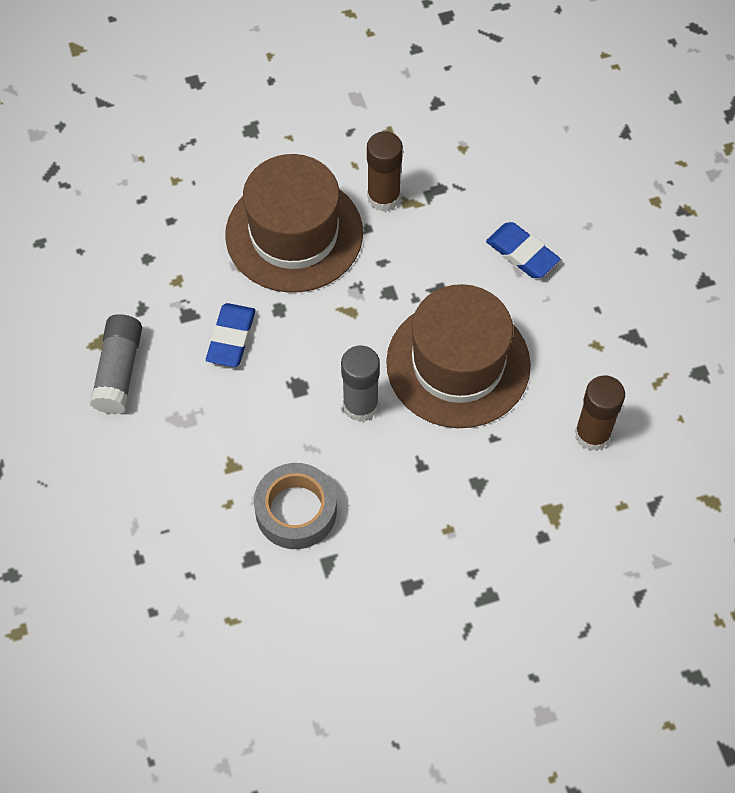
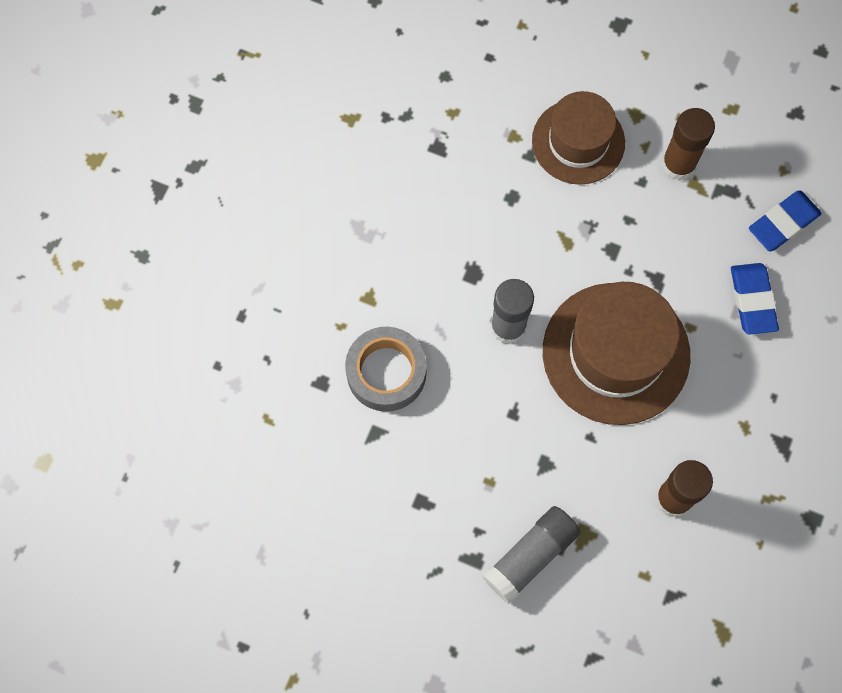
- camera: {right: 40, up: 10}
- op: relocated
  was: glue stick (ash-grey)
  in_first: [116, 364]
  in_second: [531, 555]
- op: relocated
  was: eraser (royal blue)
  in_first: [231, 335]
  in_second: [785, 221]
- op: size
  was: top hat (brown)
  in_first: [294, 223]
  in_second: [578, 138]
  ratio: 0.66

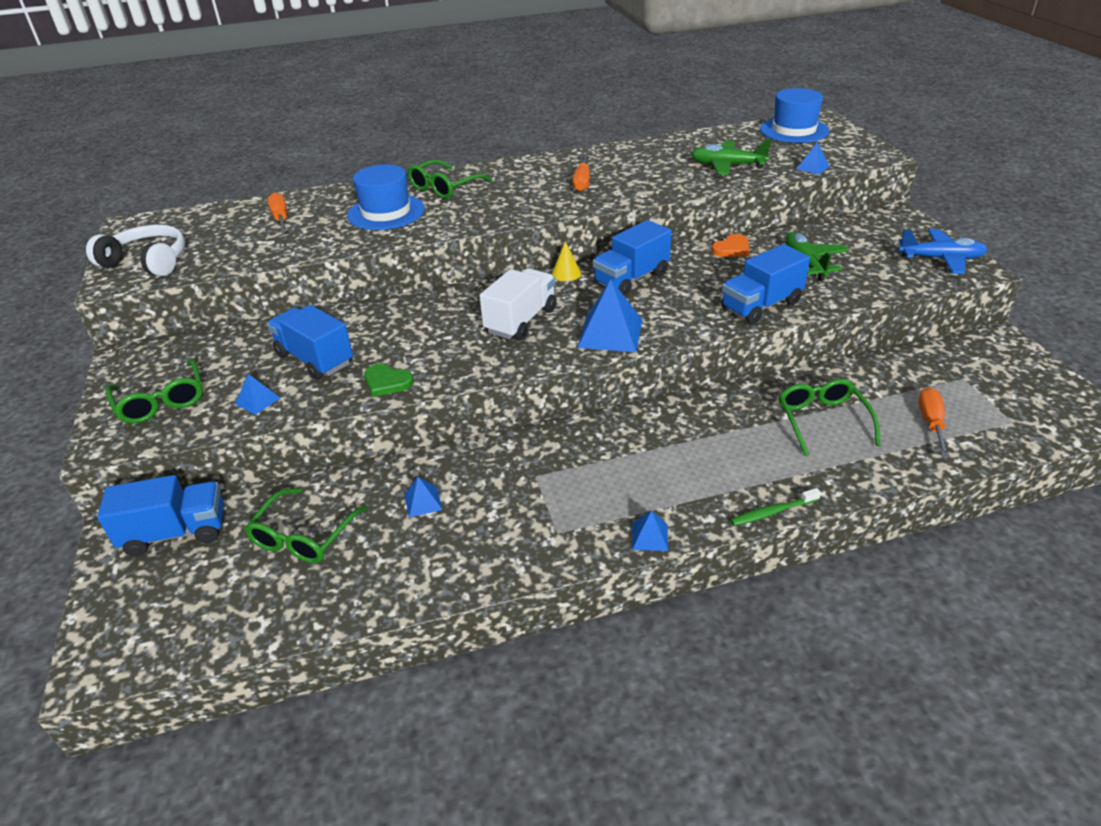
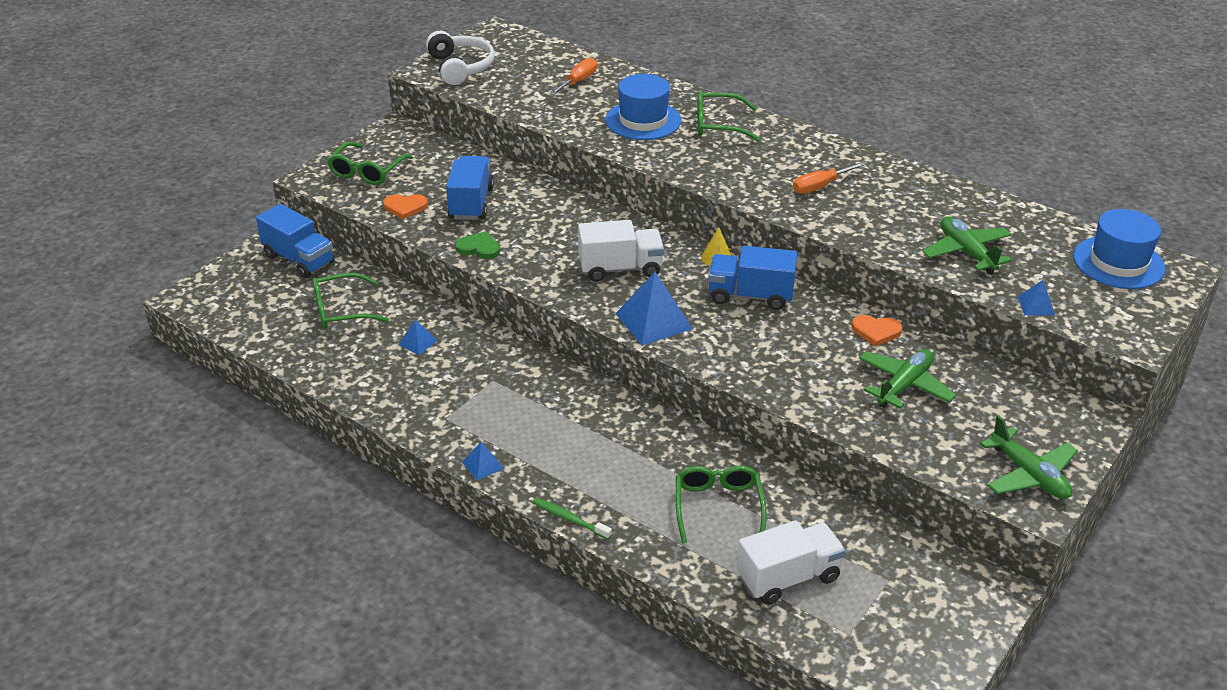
- camera: {right: 50, up: 0}
- op: exchanged
  was: solid pyramid (royal blue)
  now: heart shape (bright orange)
  in_first: [257, 394]
  in_second: [405, 206]
- op: spun
  was: heart shape (green)
  in_first: [389, 380]
  in_second: [477, 245]
  clockwise: 120
- op: missing
  was: lorry (royal blue)
  in_first: [765, 284]
- op: spun
  was: spectacles (green)
  in_first: [830, 417]
  in_second: [721, 504]
  clockwise: -45
- op: colour
  was: toy plane (royal blue)
  now: toy plane (green)
  in_first: [942, 251]
  in_second: [1029, 457]
- op: exchanged
  was: screwdriver (bright orange)
  now: lorry (white)
  in_first: [934, 422]
  in_second: [790, 563]

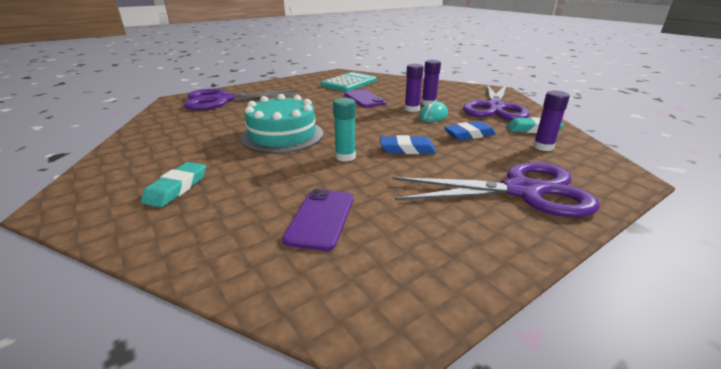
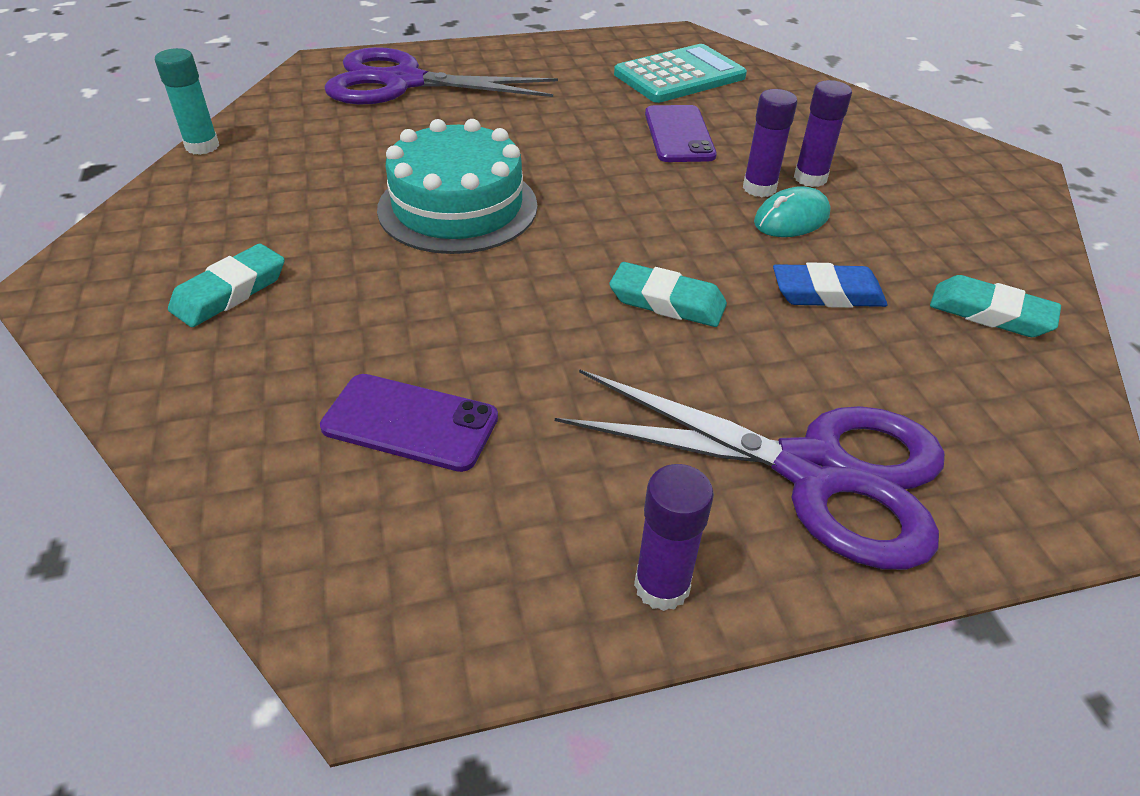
- camera: {right: 20, up: 15}
- op: spun
  was: mobile phone (violet)
  in_first: [317, 220]
  in_second: [409, 423]
  clockwise: 75
- op: relocated
  was: glue stick (teal)
  in_first: [344, 130]
  in_second: [187, 101]
- op: colour
  was: eraser (royal blue)
  now: eraser (teal)
  in_first: [408, 144]
  in_second: [668, 294]
- op: missing
  was: shears (violet)
  in_first: [496, 102]
- op: relocated
  was: glue stick (violet)
  in_first: [551, 121]
  in_second: [674, 537]

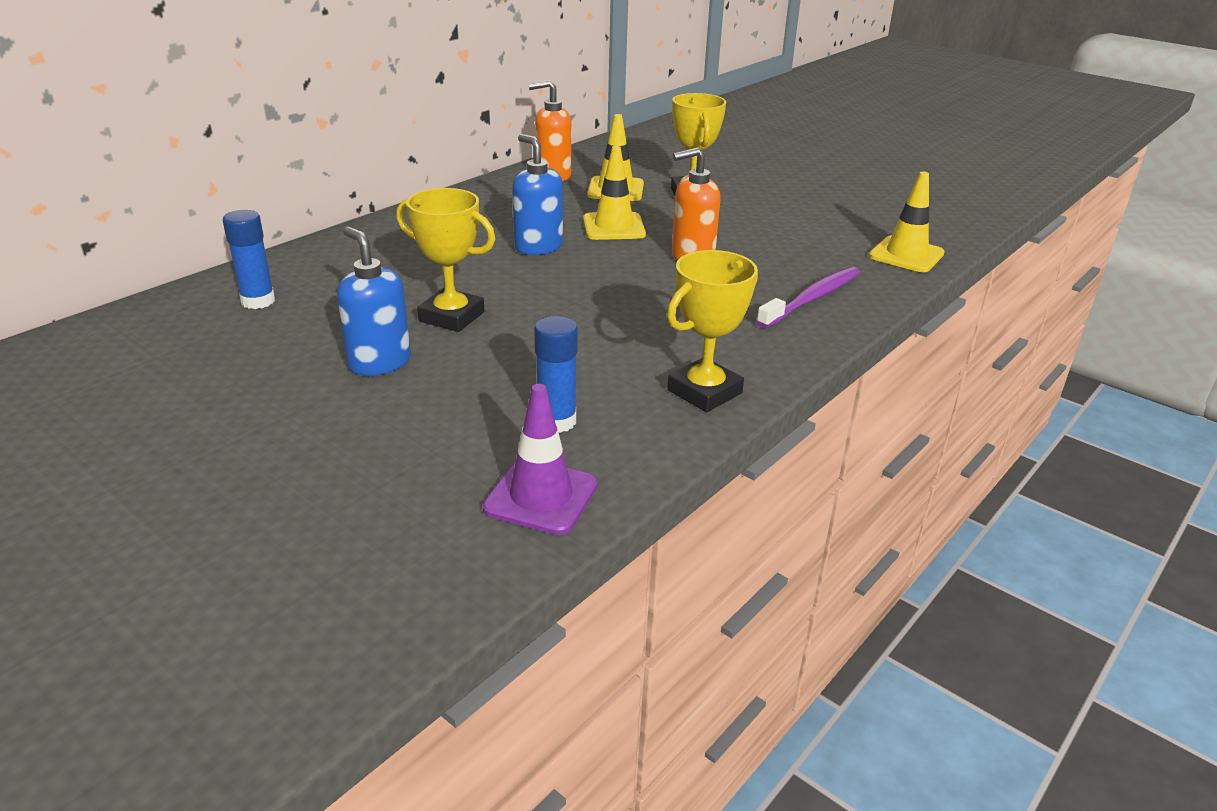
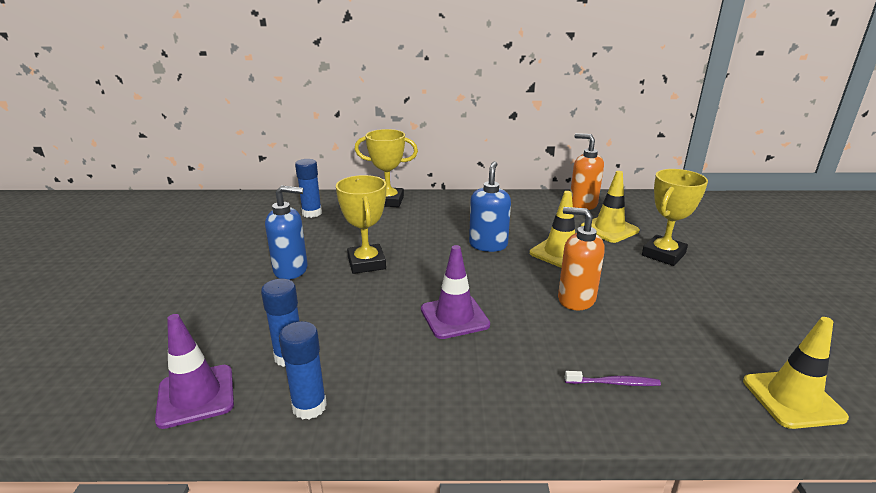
- camera: {right: 50, up: -5}
- op: spun
  was: soap pump (royal blue)
  in_first: [374, 301]
  in_second: [286, 232]
  clockwise: 75
- op: relocated
  was: prize cup (yellow)
  in_first: [712, 331]
  in_second: [386, 168]
- op: size
  was: tooth brush (violet)
  in_first: [808, 298]
  in_second: [613, 378]
  ratio: 0.56
- op: appeared
  now: glue stick (royal blue)
  in_second: [303, 370]
- op: appeared
  now: traffic cone (violet)
  in_second: [455, 292]

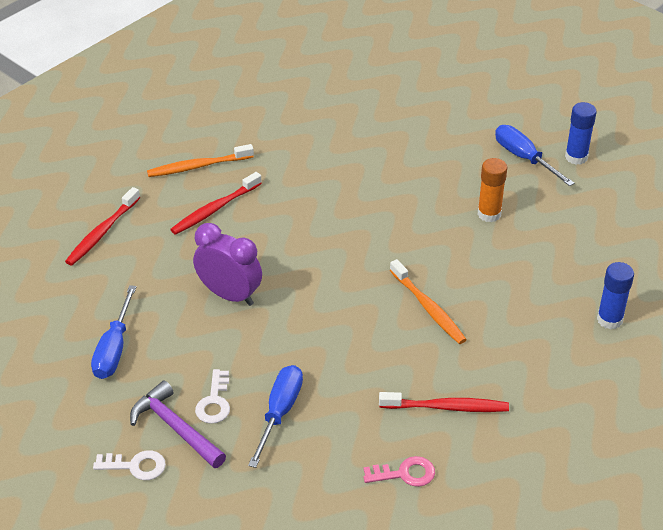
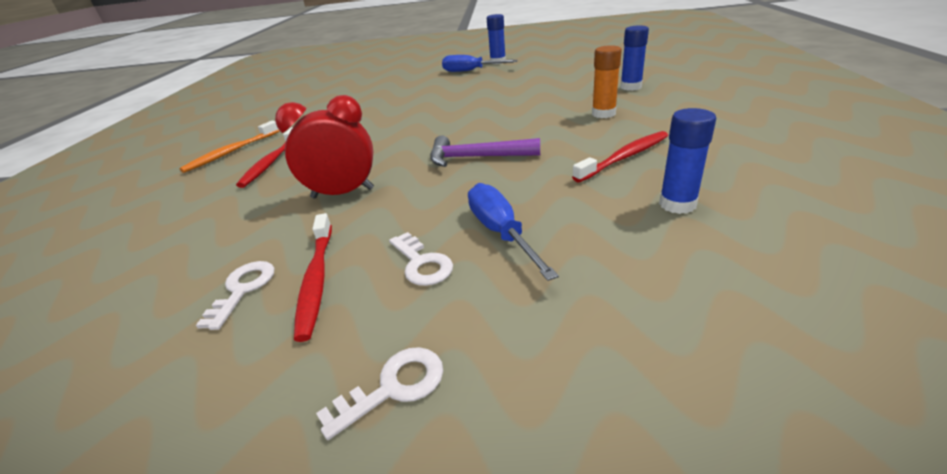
- camera: {right: -35, up: -10}
- op: relocated
  was: tooth brush (red)
  in_first: [102, 226]
  in_second: [313, 277]
- op: exchanged
  was: screwdriver (royal blue)
  now: latchkey (white)
  in_first: [114, 332]
  in_second: [235, 295]
- op: relocated
  was: claw hammer (violet)
  in_first: [178, 424]
  in_second: [485, 151]
- op: colour
  was: clock (violet)
  now: clock (red)
  in_first: [227, 264]
  in_second: [324, 147]
- op: exchanged
  was: latchkey (rosy)
  now: glue stick (royal blue)
  in_first: [399, 471]
  in_second: [687, 161]
- op: missing
  was: tooth brush (bright orange)
  in_first: [428, 301]
- op: relocated
  was: glue stick (bright orange)
  in_first: [492, 190]
  in_second: [607, 81]

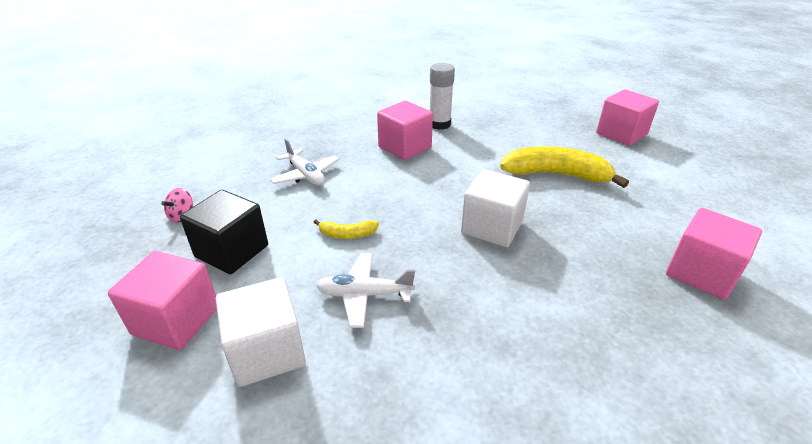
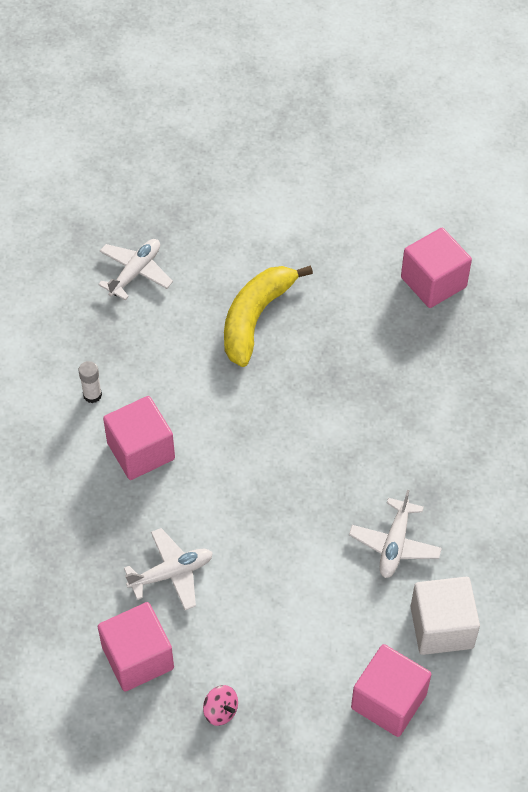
- camera: {right: -75, up: 20}
- op: missing
  was: solid cube (jet-black)
  in_first: [224, 232]
- op: missing
  was: banana (yellow)
  in_first: [346, 229]
- op: size
  was: glue stick (white)
  in_first: [442, 96]
  in_second: [90, 382]
  ratio: 0.59
- op: missing
  was: solid cube (white)
  in_first: [495, 208]
- op: relocated
  was: solid cube (rosy)
  in_first: [627, 117]
  in_second: [136, 647]
- op: appeared
  now: toy plane (white)
  in_second: [135, 269]

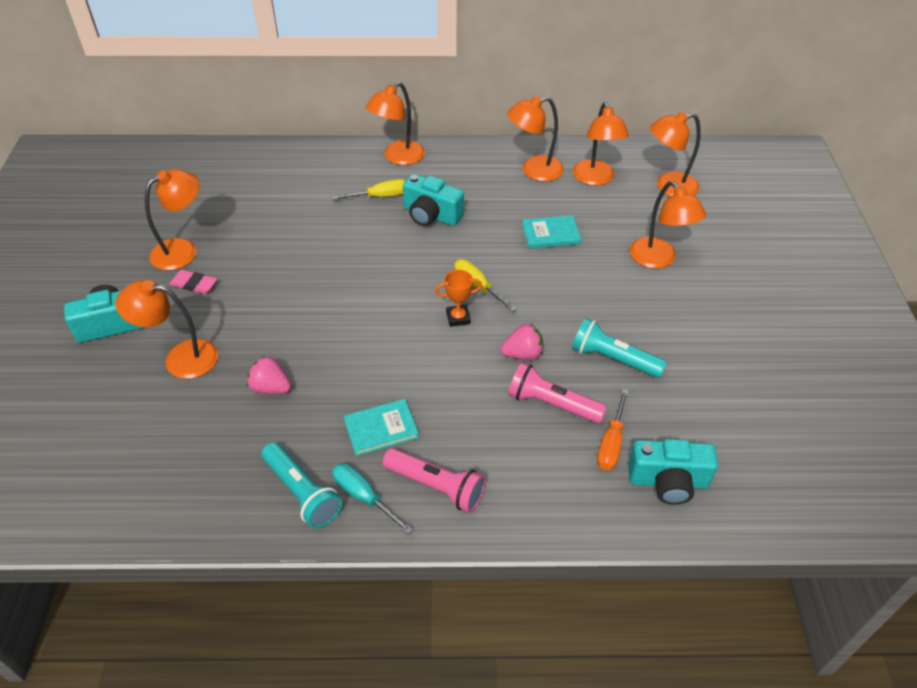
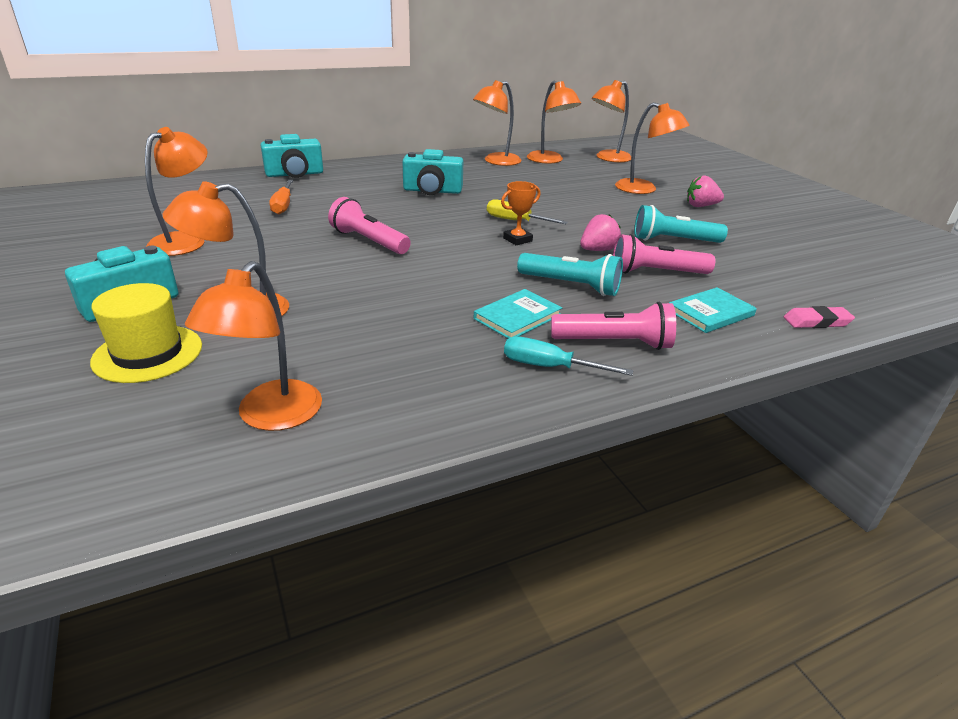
- camera: {right: -25, up: -15}
- op: relocated
  was: eraser (rosy)
  in_first: [193, 282]
  in_second: [819, 317]
- op: relocated
  was: strawberry (rosy)
  in_first: [269, 375]
  in_second: [705, 191]
- op: relocated
  was: torch (teal)
  in_first: [301, 485]
  in_second: [570, 274]
- op: missing
  was: screwdriver (yellow)
  in_first: [368, 189]
- op: relocated
  was: lamp (bright orange)
  in_first: [395, 123]
  in_second: [253, 346]
- op: relocated
  was: hardcover (teal)
  in_first: [551, 232]
  in_second: [713, 310]
- op: relocated
  was: screwdriver (bright orange)
  in_first: [613, 429]
  in_second: [281, 197]
- op: relocated
  was: camera (teal)
  in_first: [673, 472]
  in_second: [292, 156]
- op: appeared
  now: top hat (yellow)
  in_second: [146, 333]
- op: appeared
  now: torch (rosy)
  in_second: [369, 225]

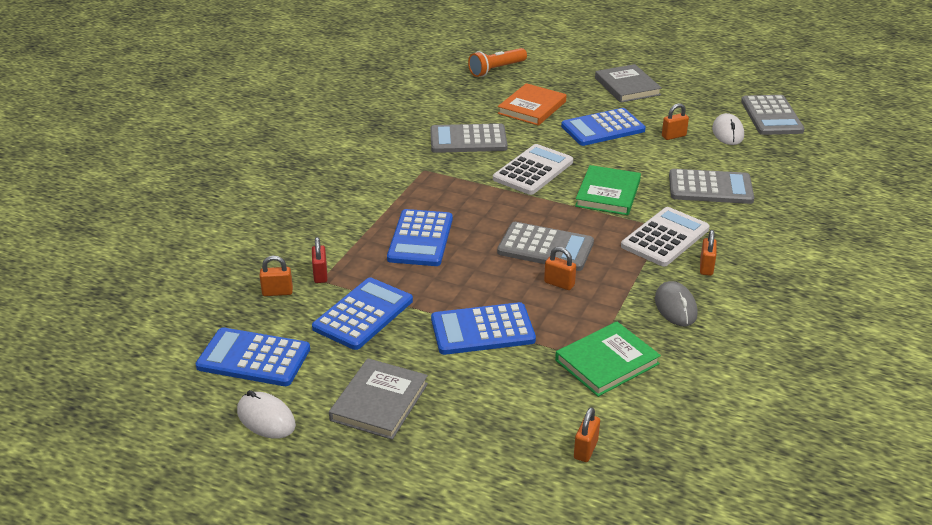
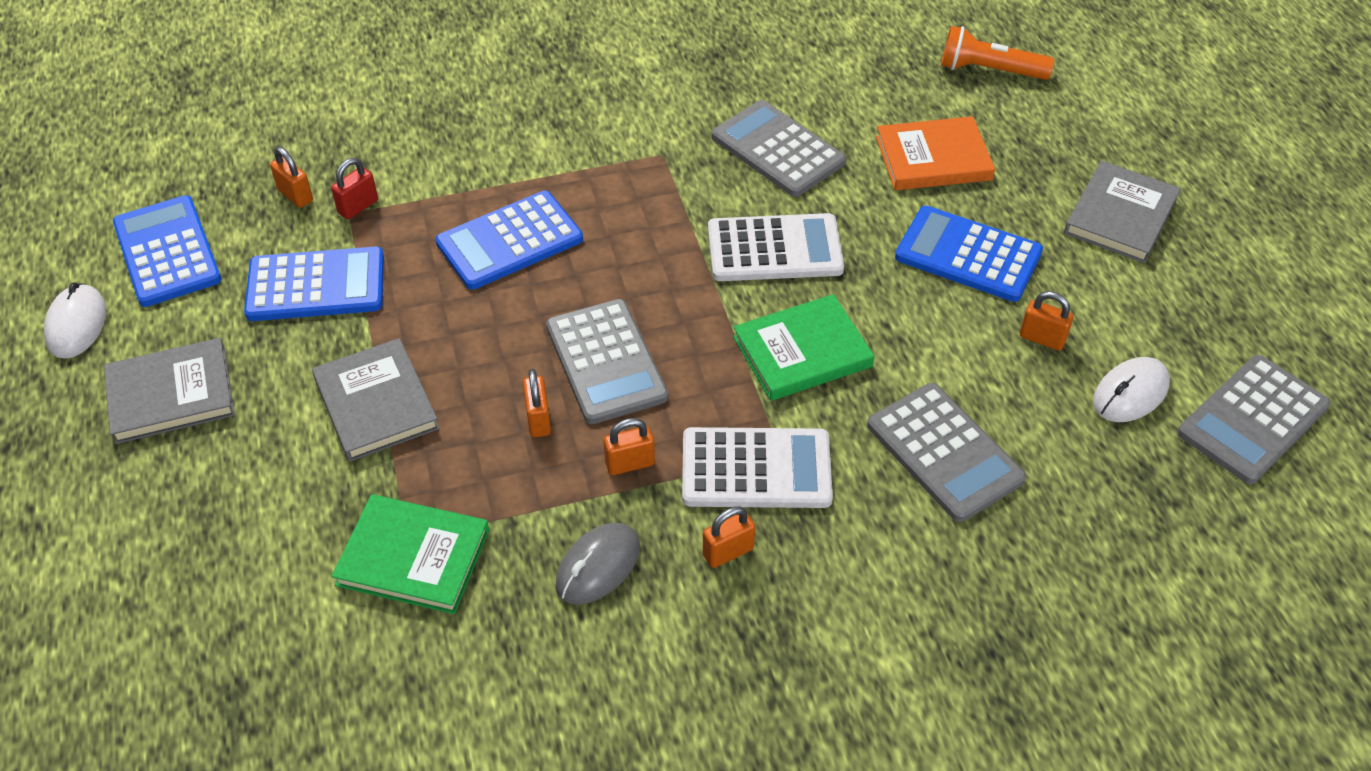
- camera: {right: 50, up: 15}
- op: exchanged
  was: adding machine (royal blue)
  now: hardcover (ash-grey)
  in_first: [483, 328]
  in_second: [376, 400]
- op: relocated
  was: lock (bright orange)
  in_first: [587, 434]
  in_second: [629, 446]

